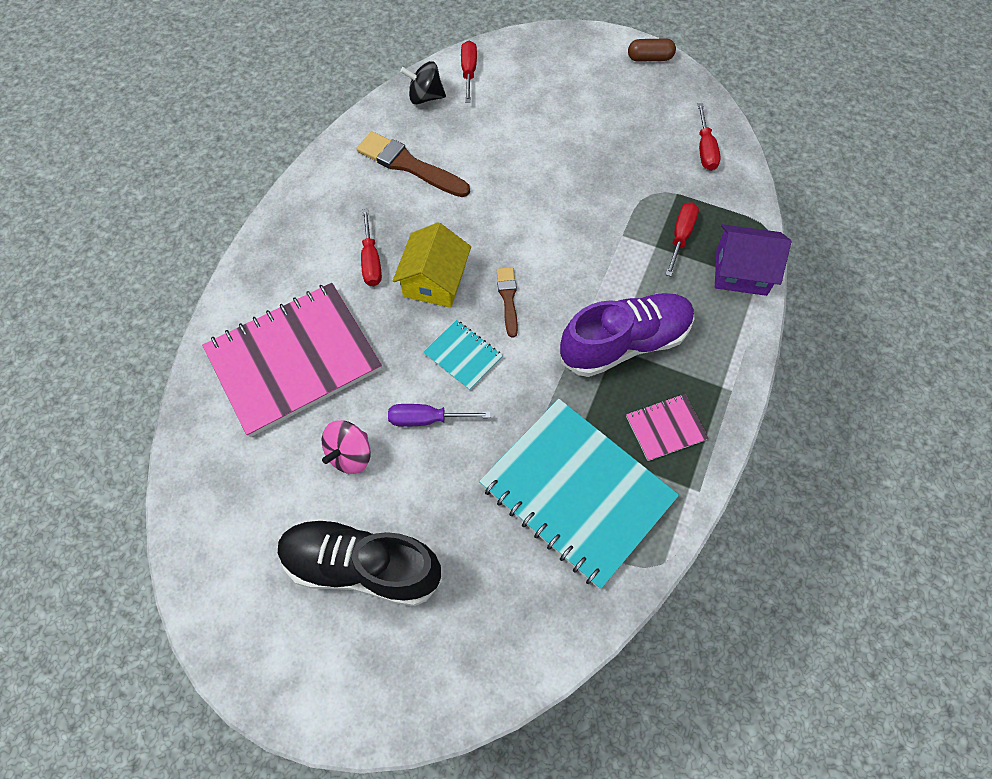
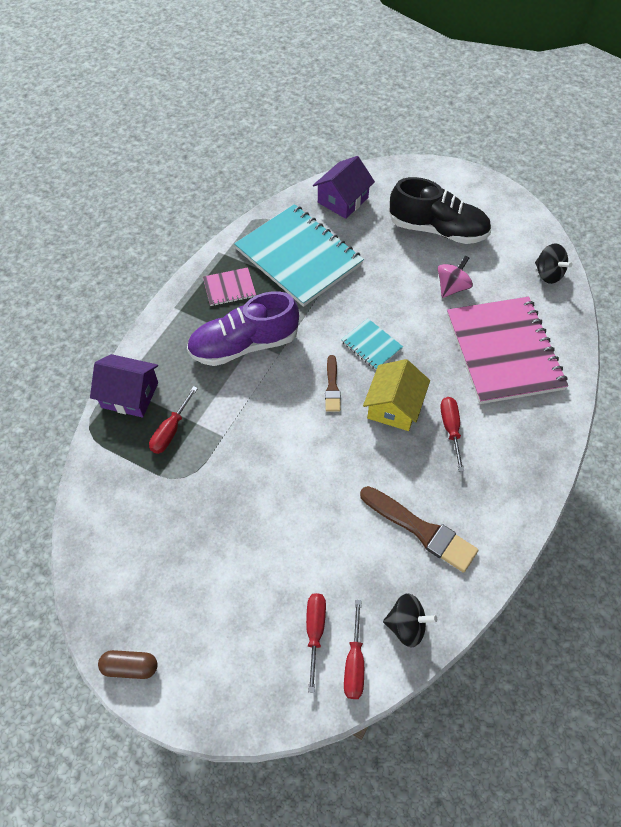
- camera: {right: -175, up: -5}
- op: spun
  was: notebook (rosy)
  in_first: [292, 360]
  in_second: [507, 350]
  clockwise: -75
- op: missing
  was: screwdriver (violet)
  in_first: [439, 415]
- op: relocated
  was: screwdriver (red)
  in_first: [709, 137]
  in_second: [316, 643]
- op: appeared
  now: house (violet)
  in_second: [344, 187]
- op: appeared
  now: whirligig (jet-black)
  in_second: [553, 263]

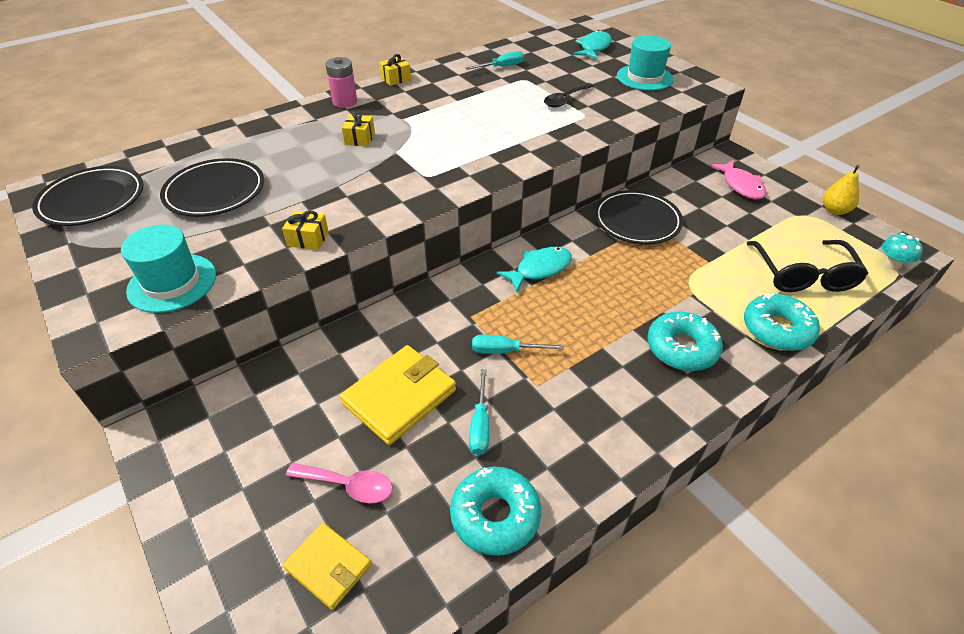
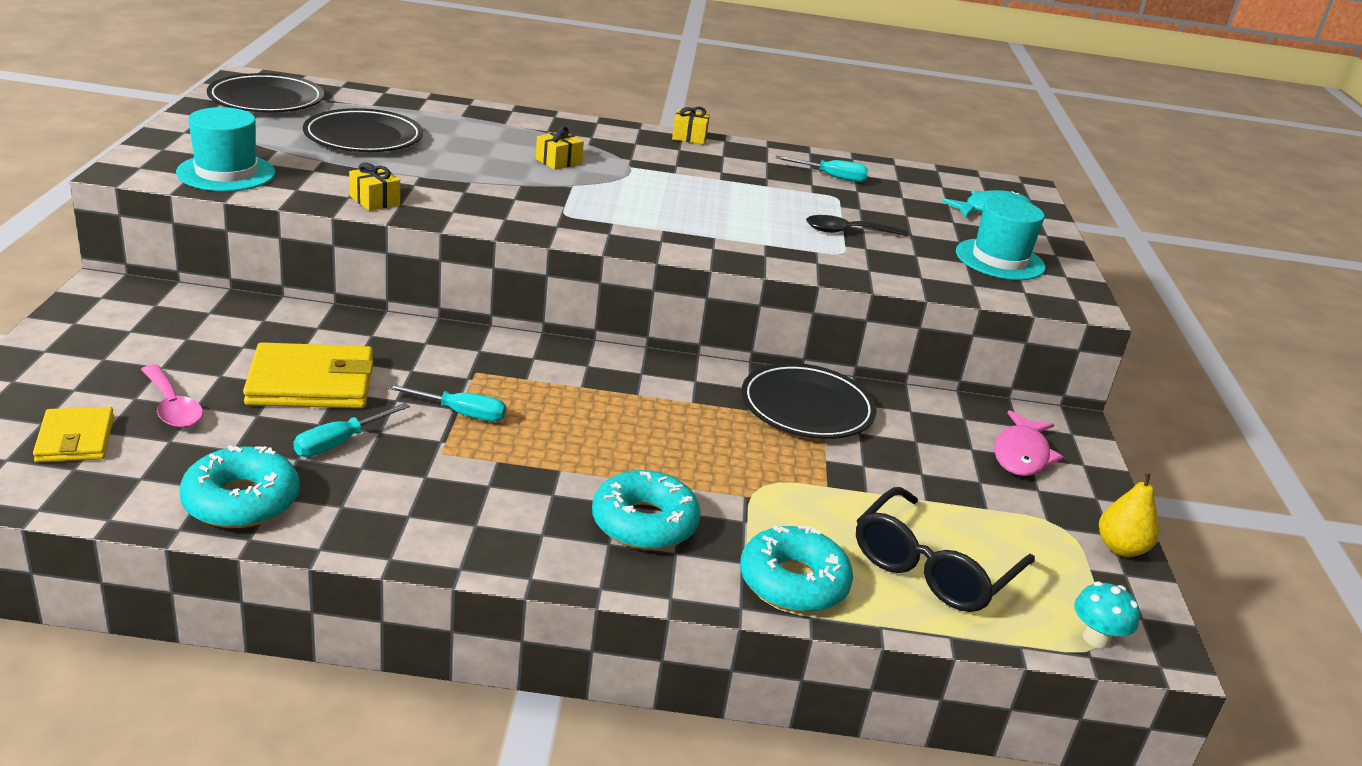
- camera: {right: 35, up: -15}
- op: missing
  was: power cell (rosy)
  in_first: [341, 82]
- op: spun
  was: screwdriver (teal)
  in_first: [518, 344]
  in_second: [446, 402]
  clockwise: 150
- op: missing
  was: fish (teal)
  in_first: [534, 270]

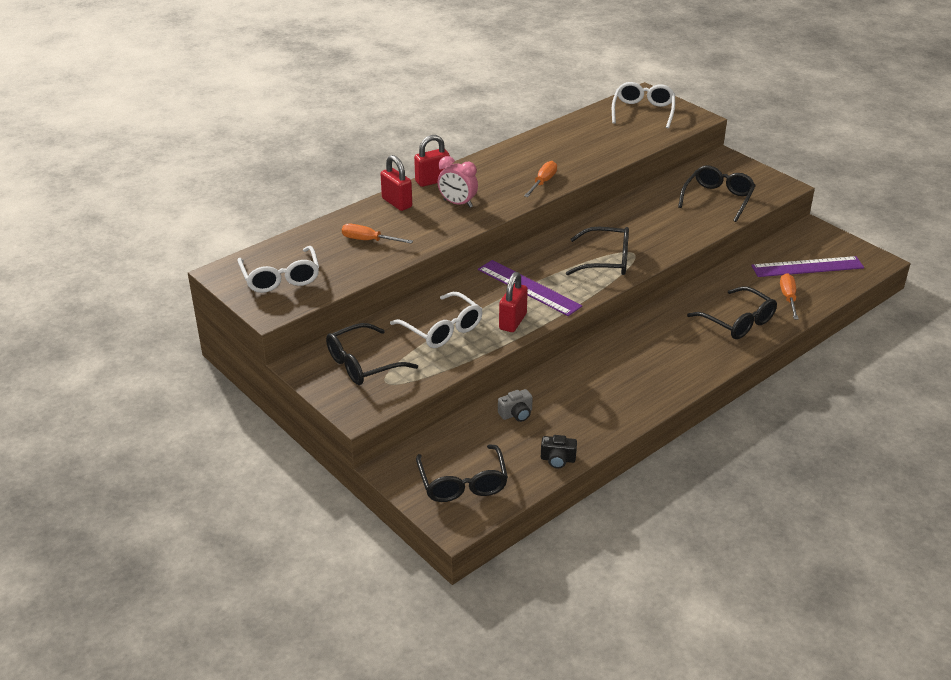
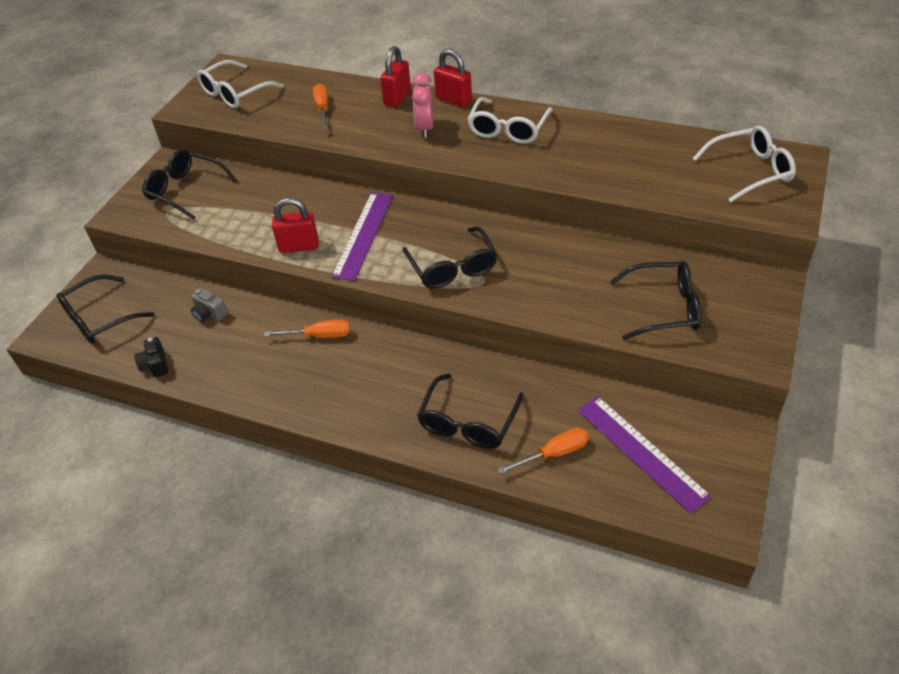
- camera: {right: 65, up: 10}
- op: relocated
  was: spectacles (white)
  in_first: [436, 320]
  in_second: [510, 120]
- op: relocated
  was: screwdriver (bright orange)
  in_first: [540, 179]
  in_second: [307, 328]

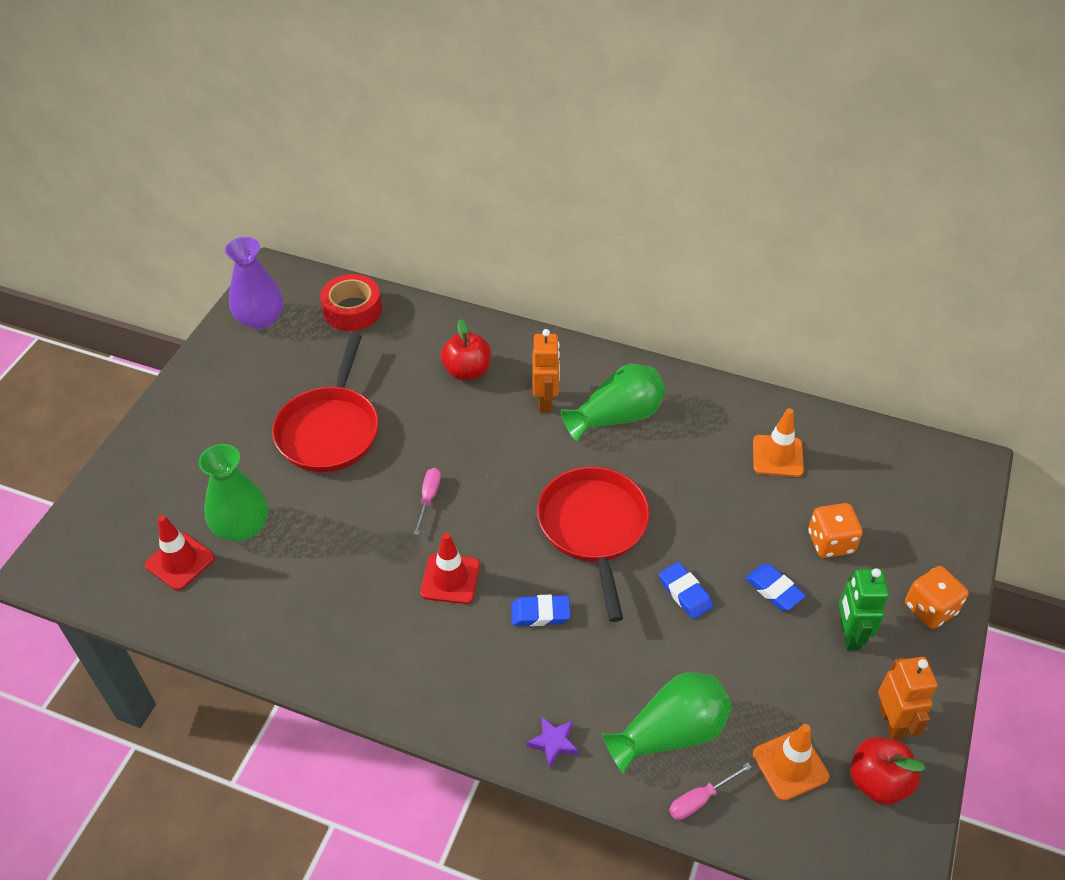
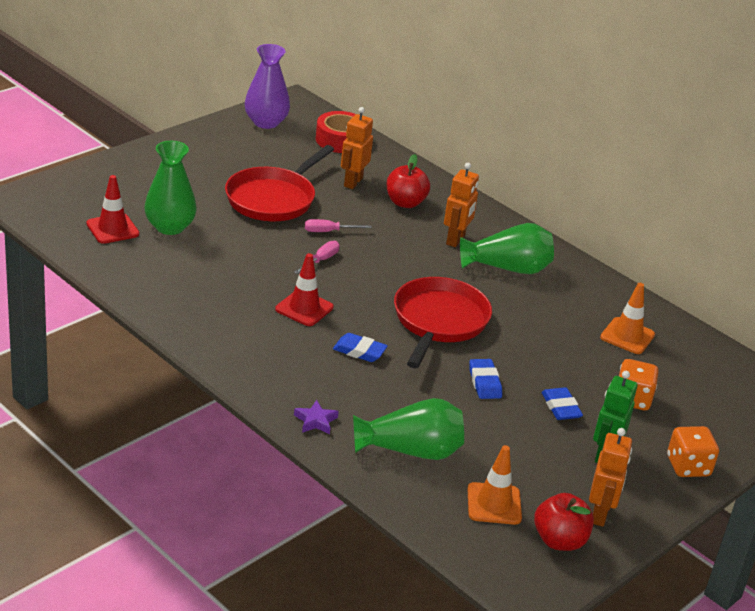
- camera: {right: 20, up: -15}
- op: relocated
  was: screwdriver (rosy)
  in_first: [710, 791]
  in_second: [338, 225]
- op: appeared
  now: toy robot (bright orange)
  in_second: [357, 148]

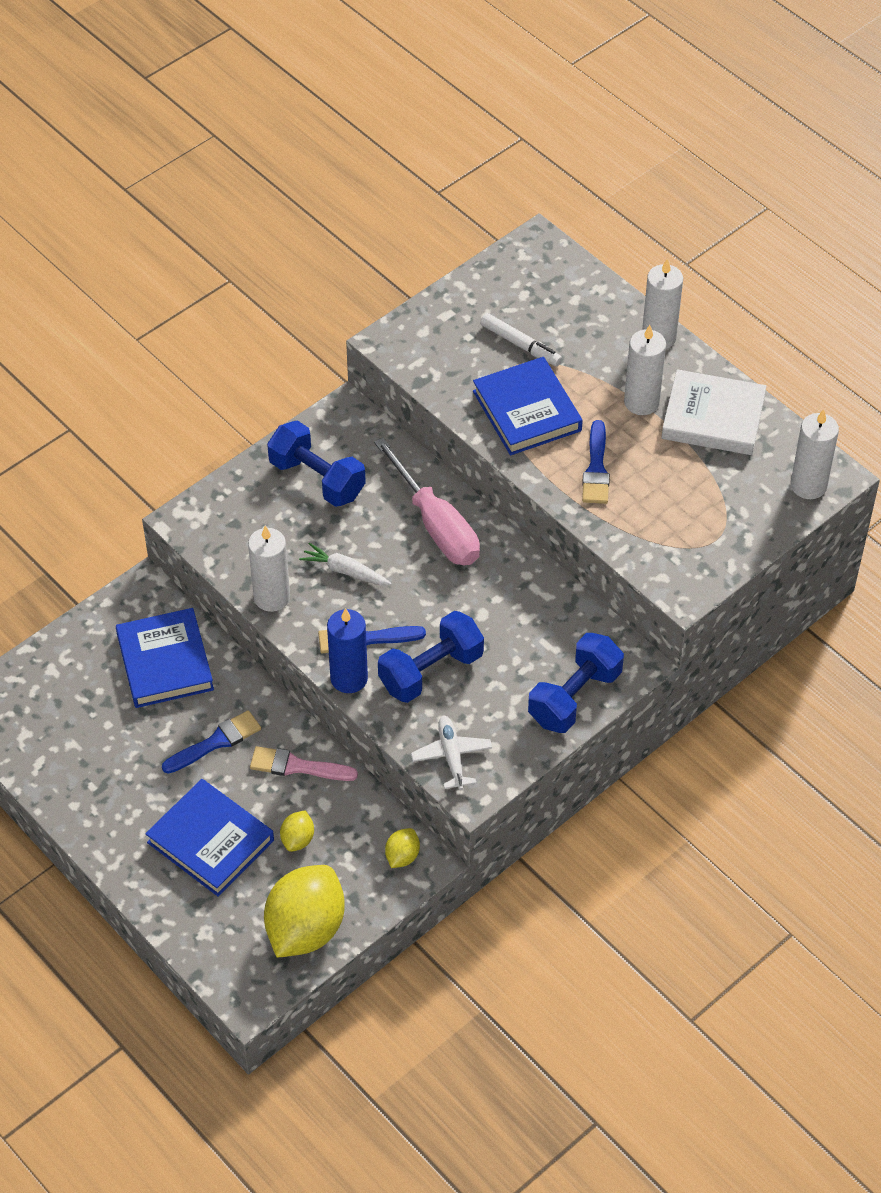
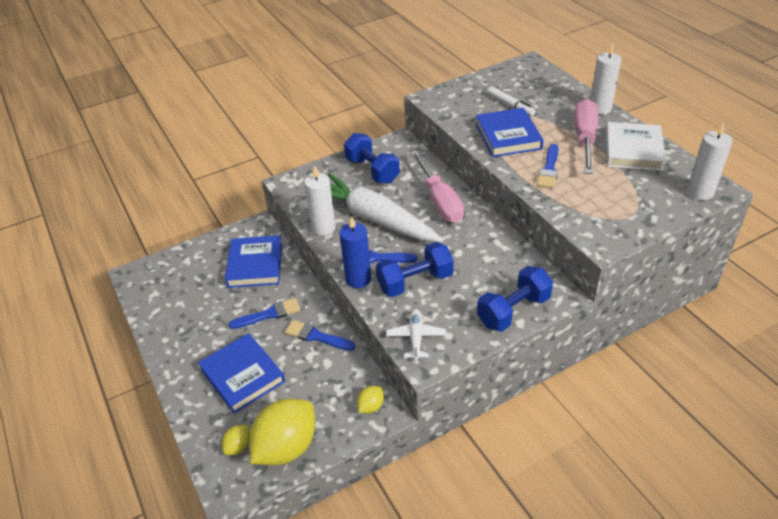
- camera: {right: 15, up: -10}
- op: colour
  was: paint brush (rosy)
  now: paint brush (royal blue)
  in_first: [304, 763]
  in_second: [320, 335]
- op: relocated
  was: citrus fruit (yellow)
  in_first: [297, 831]
  in_second: [236, 440]
- op: size
  was: root vegetable (white)
  in_first: [345, 564]
  in_second: [385, 207]
  ratio: 2.45
- op: exchanged
  was: wax candle (white)
  now: screwdriver (rosy)
  in_first: [645, 370]
  in_second: [586, 136]
- op: spun
  was: hardcover (white)
  in_first: [713, 412]
  in_second: [635, 146]
  clockwise: 75

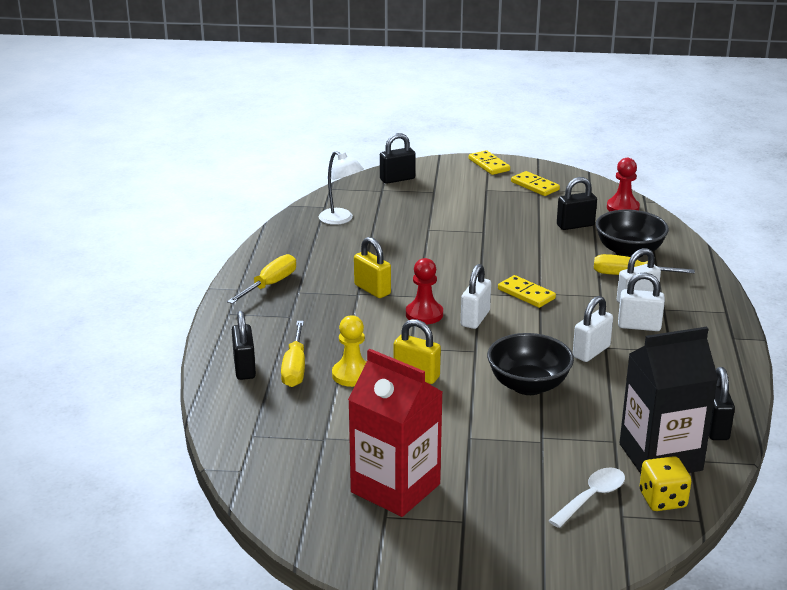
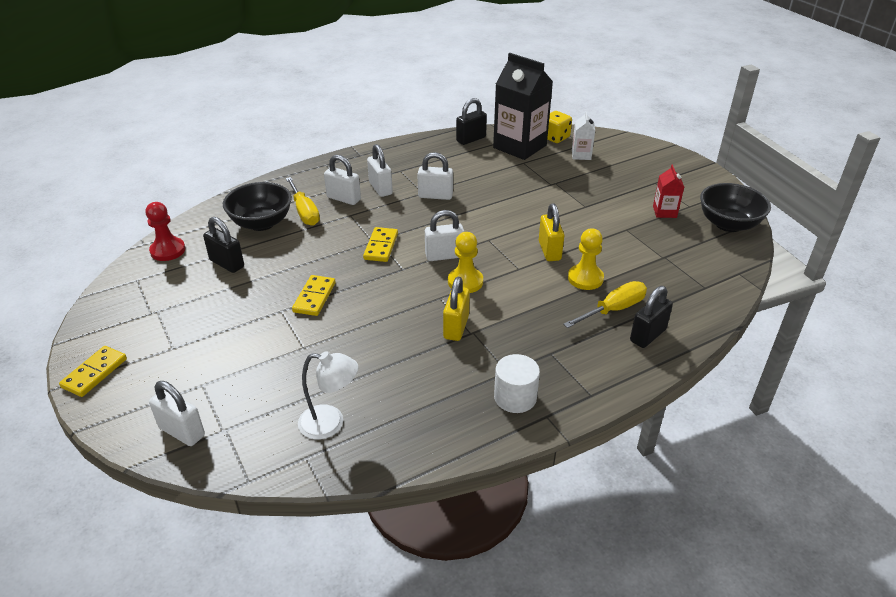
- camera: {right: -125, up: 10}
- op: exchanged
  was: screwdriver (yellow)
  now: cylinder (white)
  in_first: [261, 279]
  in_second: [517, 383]
- op: spun
  was: lamp (white)
  in_first: [341, 188]
  in_second: [328, 395]
  clockwise: 90
- op: size
  was: carton (red)
  in_first: [395, 433]
  in_second: [668, 191]
  ratio: 0.47
- op: colour
  was: lock (jet-black)
  now: lock (white)
  in_first: [398, 158]
  in_second: [177, 413]
- op: colour
  was: game pawn (red)
  now: game pawn (yellow)
  in_first: [424, 291]
  in_second: [465, 262]
- op: relocated
  was: serving bowl (jet-black)
  in_first: [530, 364]
  in_second: [735, 207]
- op: relocated
  was: domino tile (yellow)
  in_first: [535, 183]
  in_second: [314, 295]
- op: exchanged
  was: tablespoon (white)
  now: carton (white)
  in_first: [586, 497]
  in_second: [583, 135]

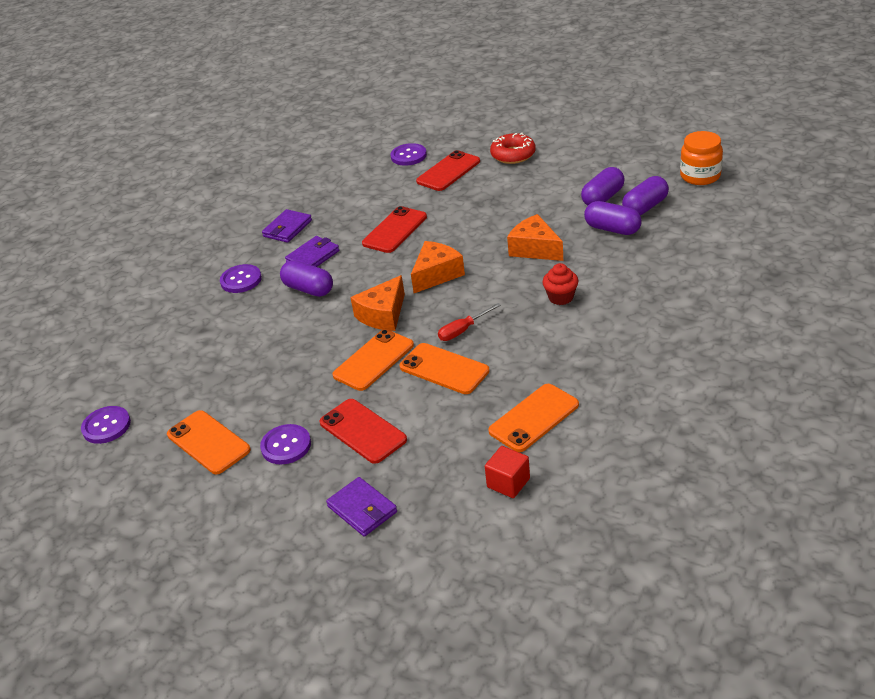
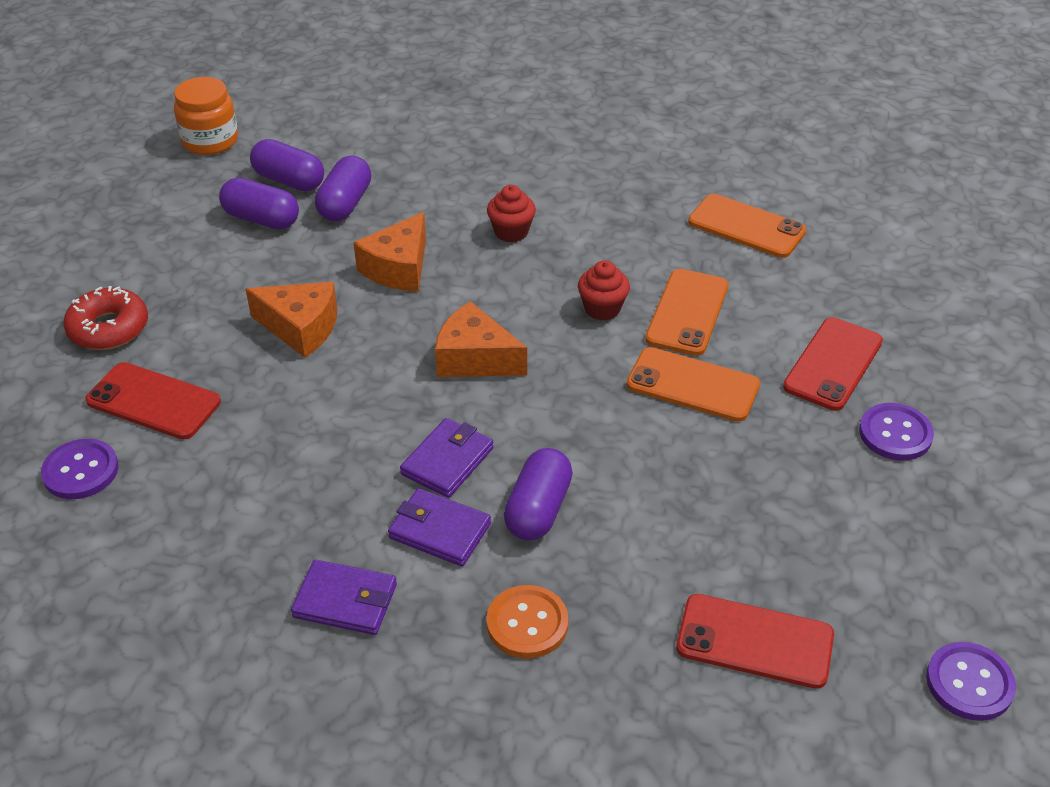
- camera: {right: -110, up: 5}
- op: missing
  was: mobile phone (bright orange)
  in_first: [209, 442]
- op: colour
  was: sewing button (violet)
  now: sewing button (bright orange)
  in_first: [241, 278]
  in_second: [528, 621]
- op: relocated
  was: card wallet (violet)
  in_first: [361, 507]
  in_second: [447, 458]
- op: relocated
  was: cheese (bright orange)
  in_first: [377, 303]
  in_second: [291, 320]
- op: relocated
  was: mobile phone (red)
  in_first: [394, 229]
  in_second: [755, 641]
- op: exchanged
  was: screwdriver (red)
  now: fairy cake (red)
  in_first: [469, 322]
  in_second: [604, 290]
- op: missing
  was: solid cube (red)
  in_first: [507, 472]

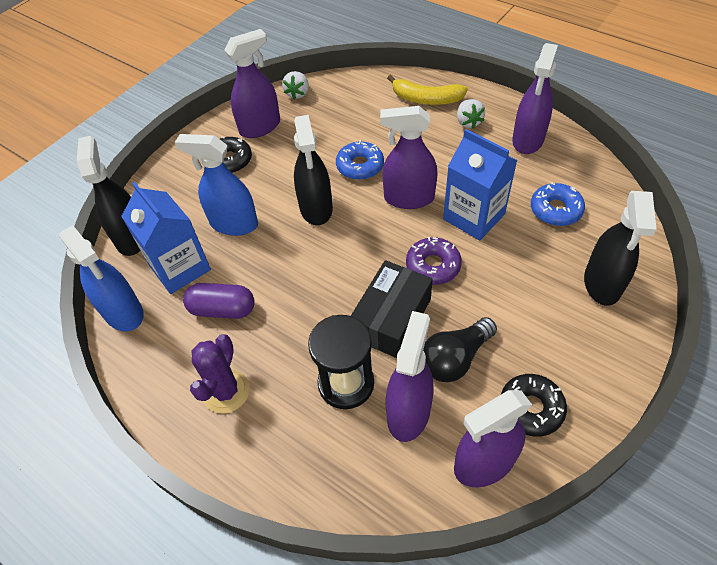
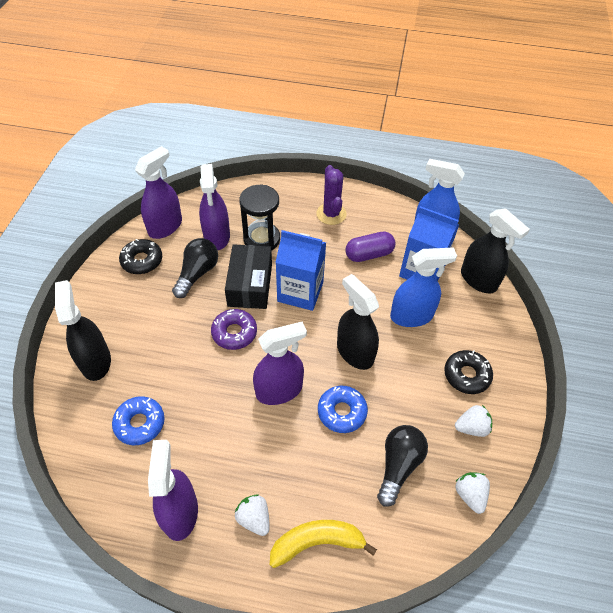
- camera: {right: 150, up: 0}
- op: exchanged
  was: spray bottle (violet)
  now: strawberry (white)
  in_first: [252, 83]
  in_second: [473, 421]
- op: relocated
  was: carton (royal blue)
  in_first: [480, 185]
  in_second: [300, 270]
- op: appeared
  now: light bulb (jet-black)
  in_second: [402, 466]

